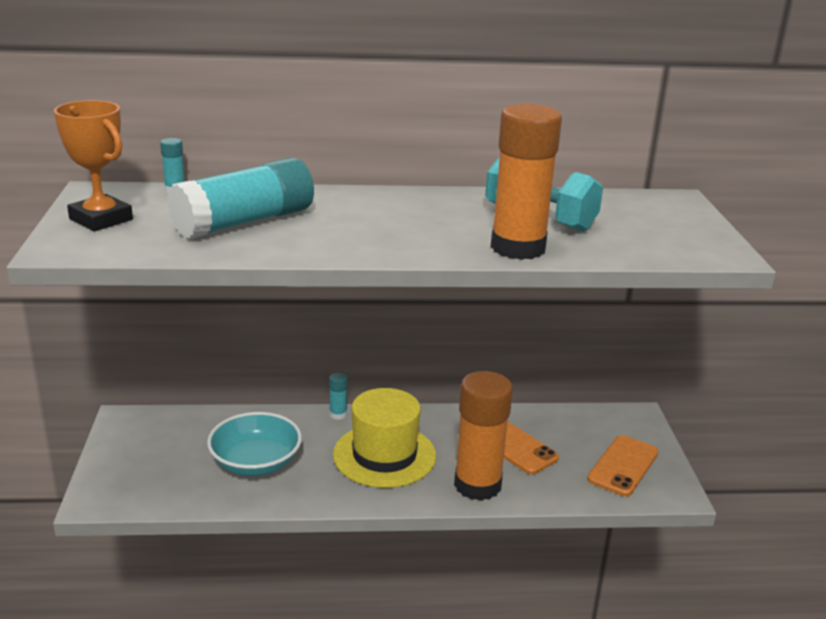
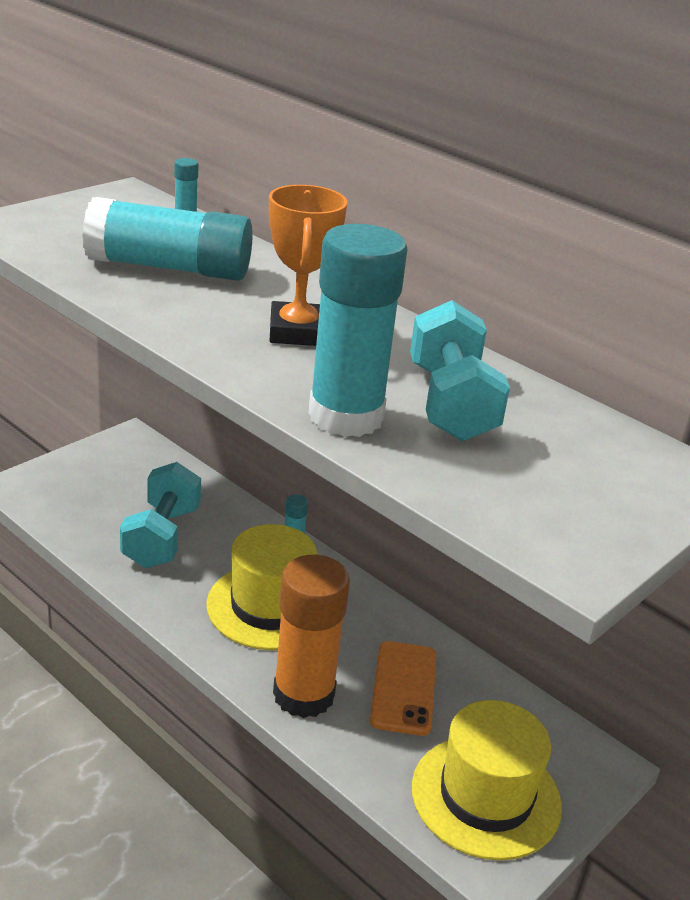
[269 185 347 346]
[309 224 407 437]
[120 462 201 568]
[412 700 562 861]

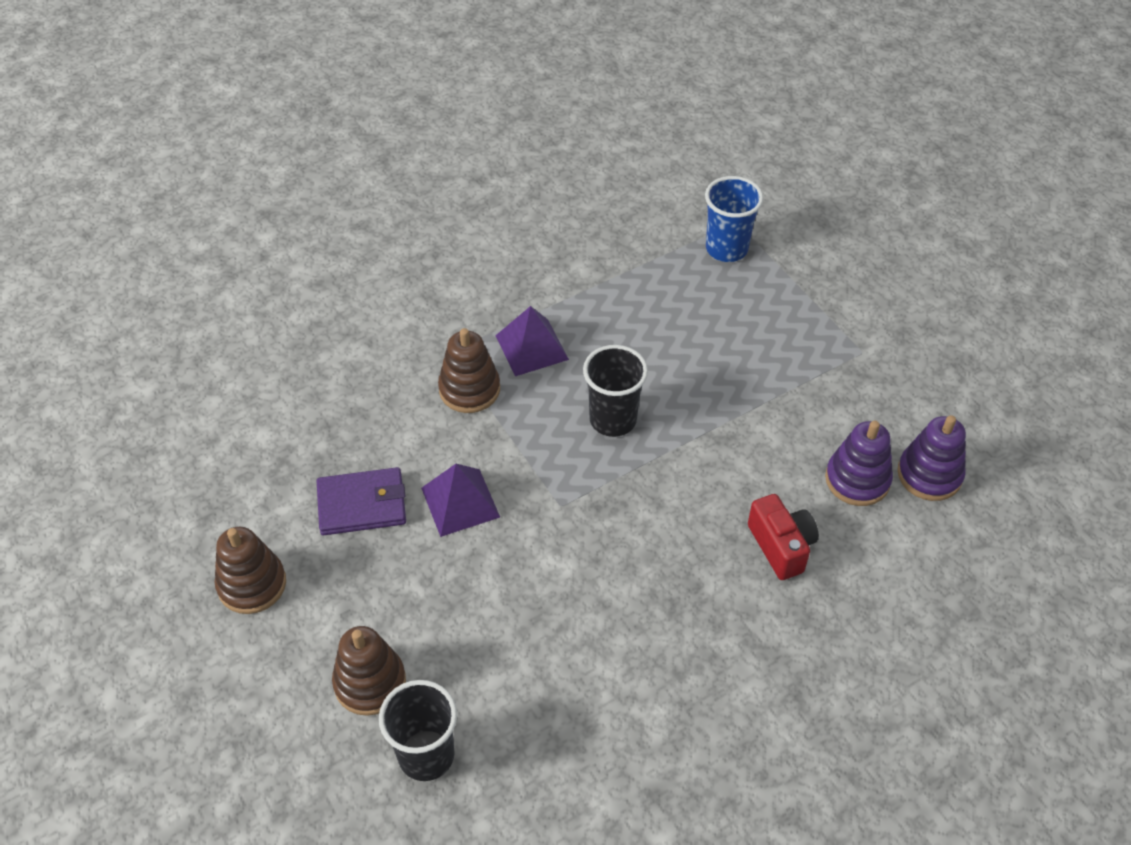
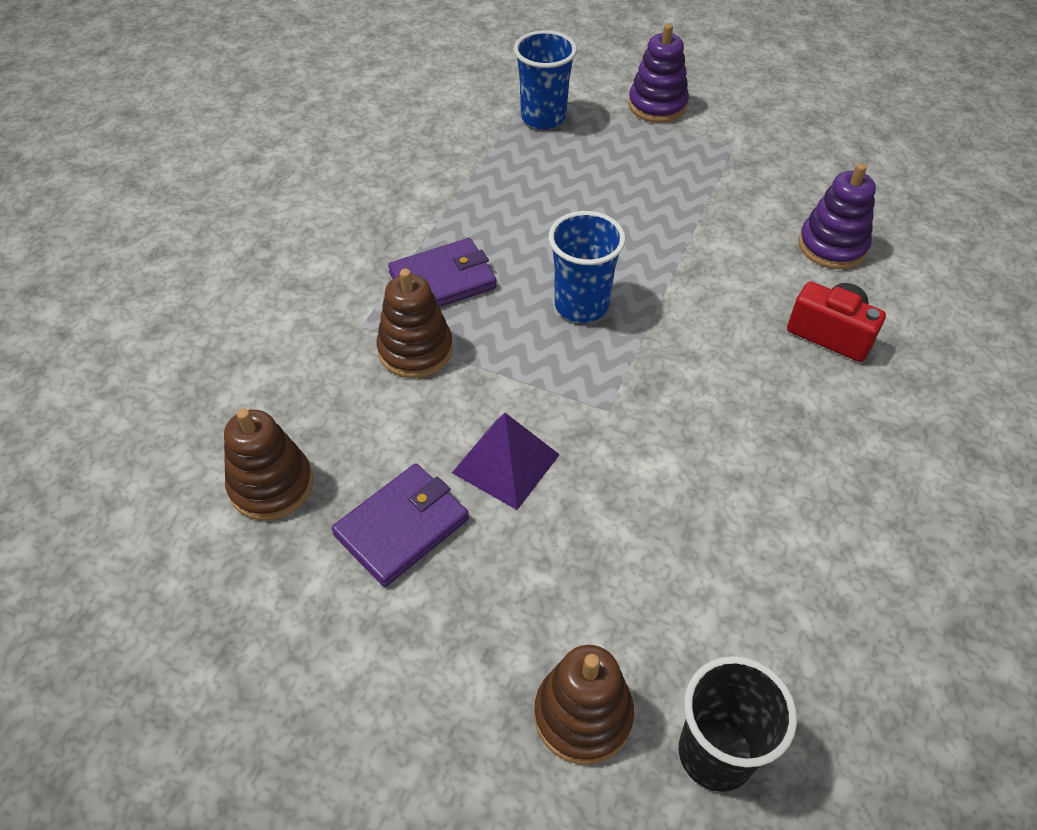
[388 238 497 307]
[549 211 626 323]
[628 23 689 123]
[224 408 313 520]

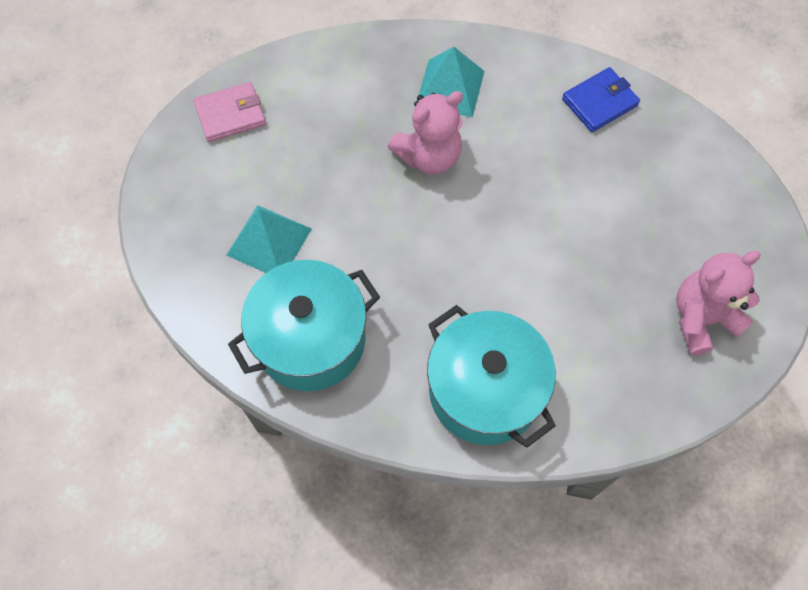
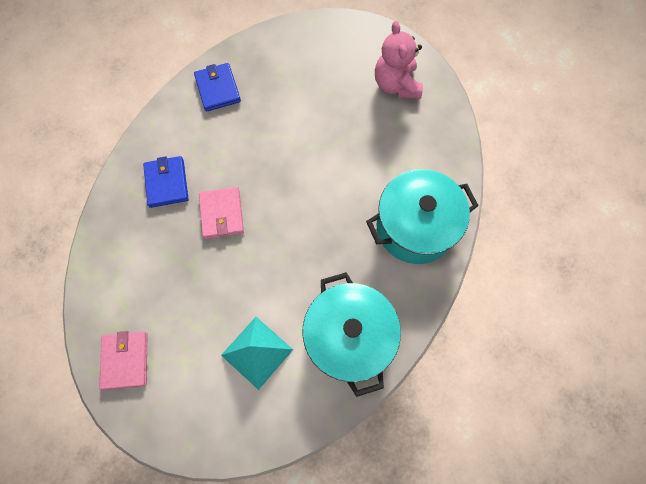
[143 156 189 208]
[199 187 244 239]

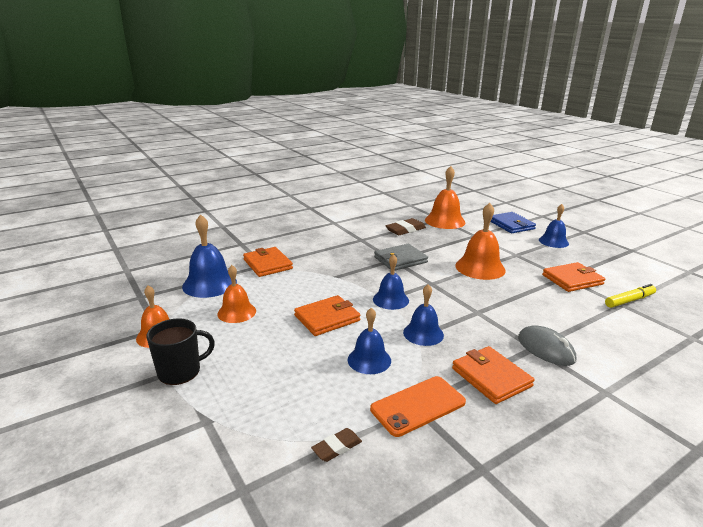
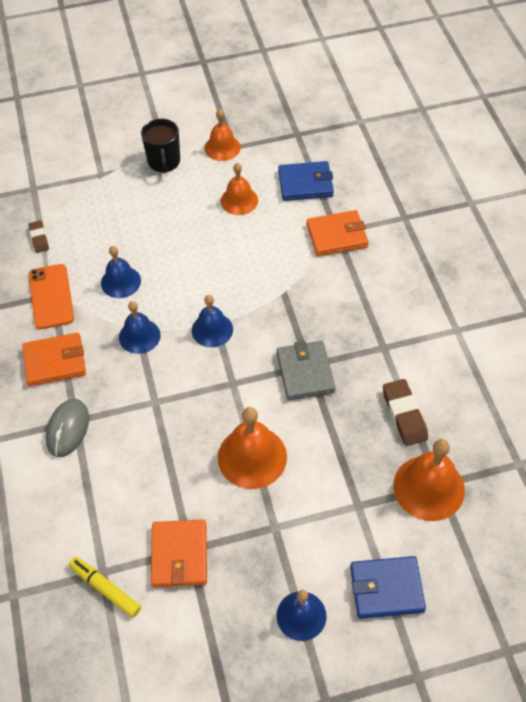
[278 161 334 201]
[69 556 141 618]
[294 295 360 336] (first image)
[46 399 89 457]

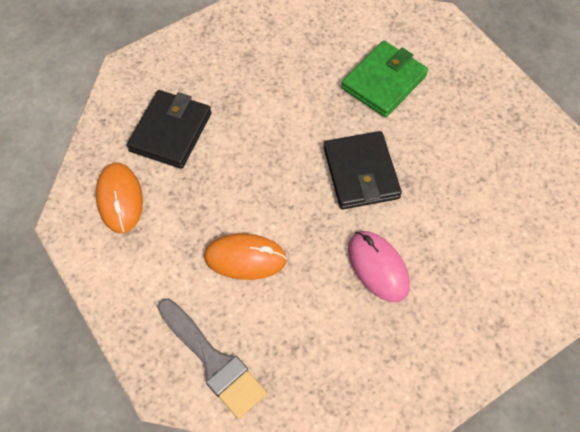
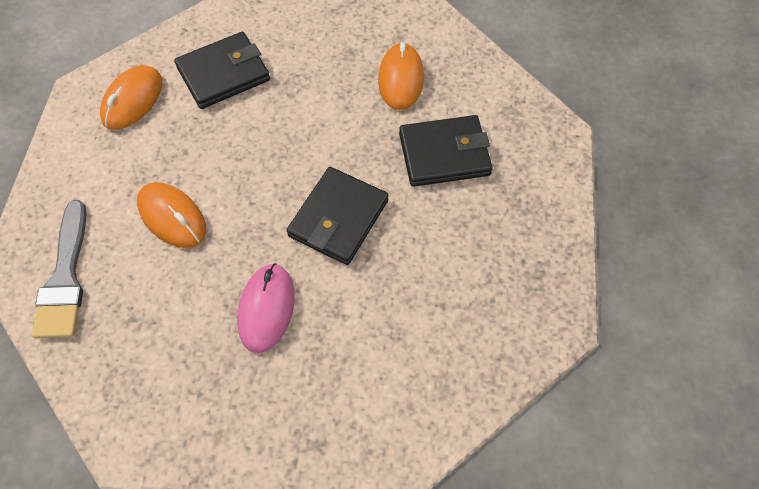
[399 115 493 187]
[378 42 424 110]

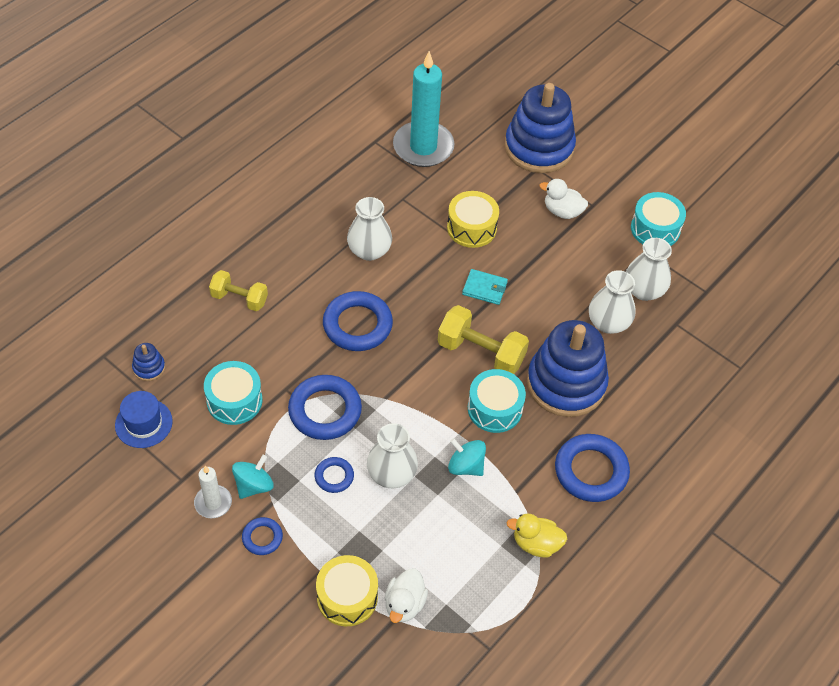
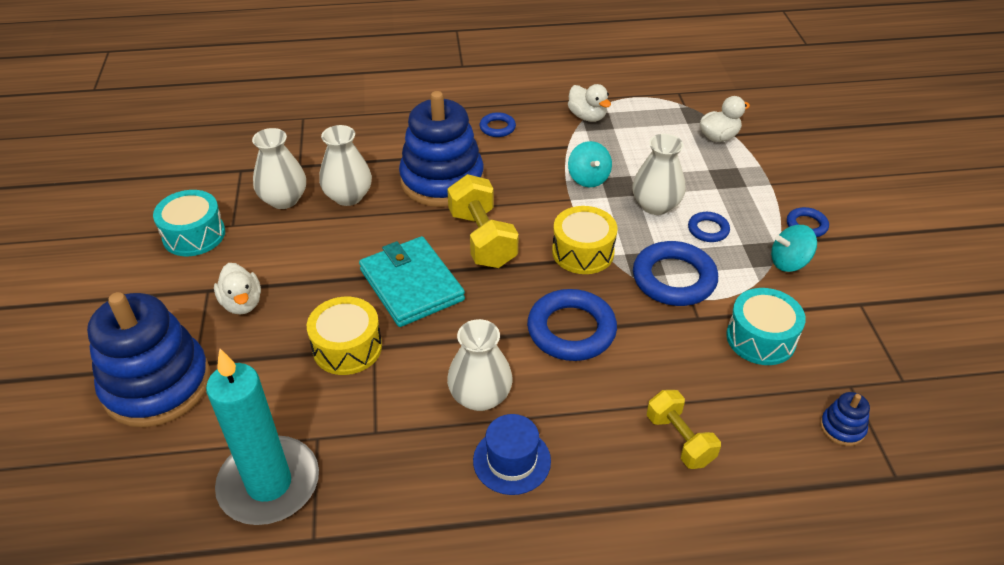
[359 236 465 327]
[468 369 526 433] (first image)
[473 414 551 495]
[480 112 516 137]
[194 466 232 518] (first image)
[568 84 611 122]
[552 206 617 274]

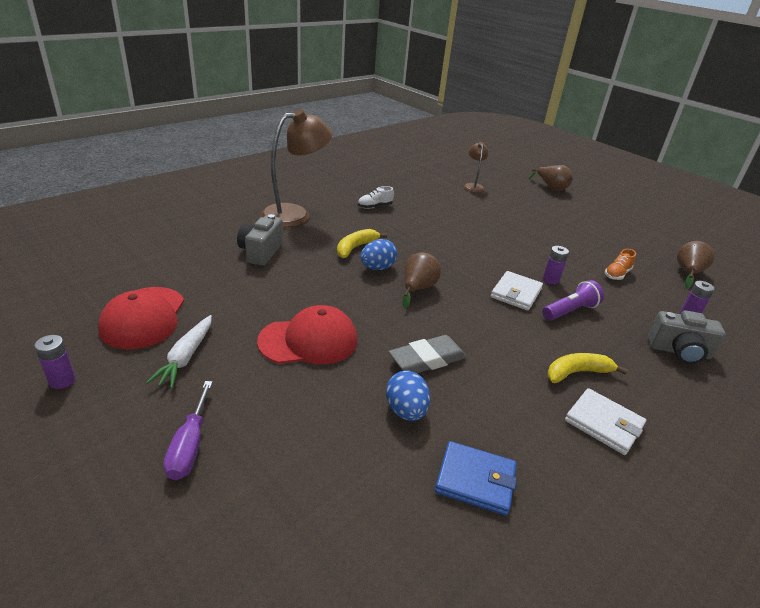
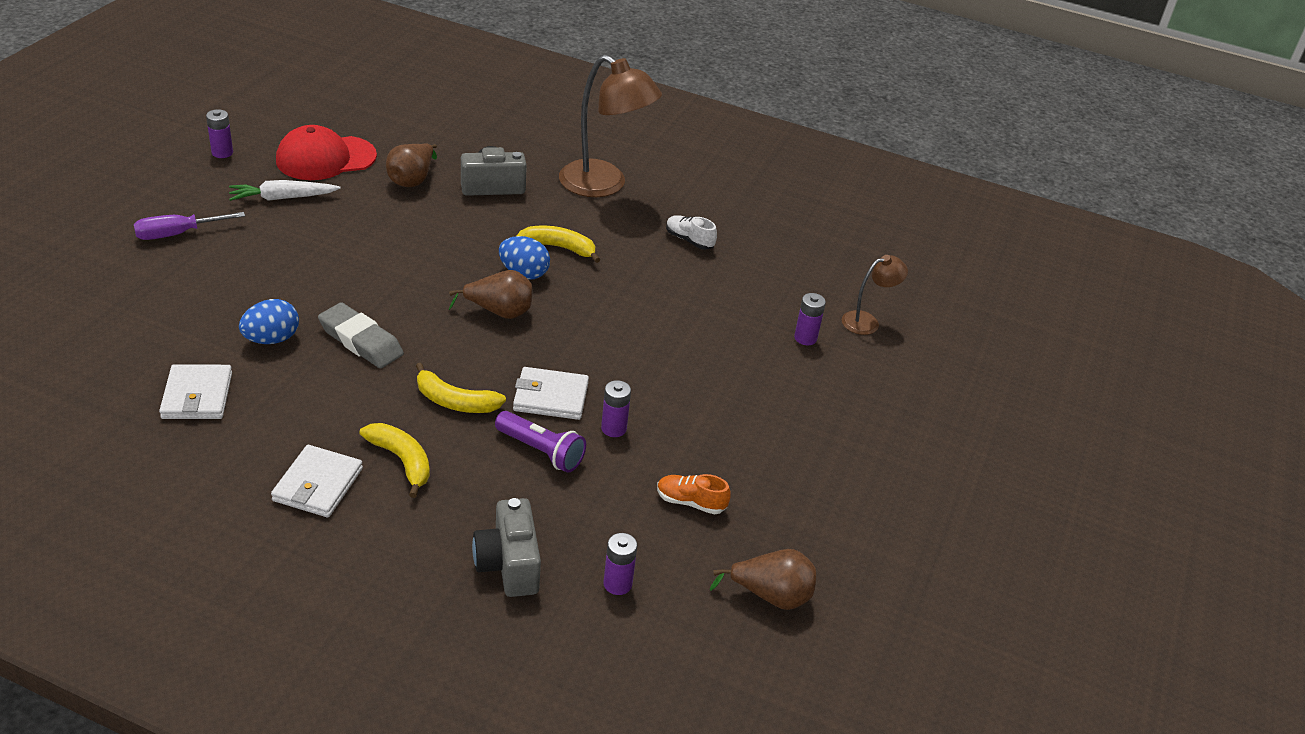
[386 143 437 187]
[257 305 358 364] (first image)
[159 364 232 419]
[794 293 826 345]
[416 363 506 413]

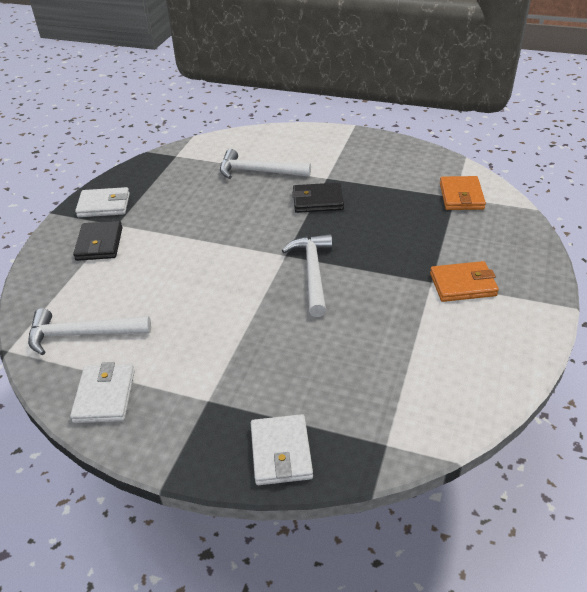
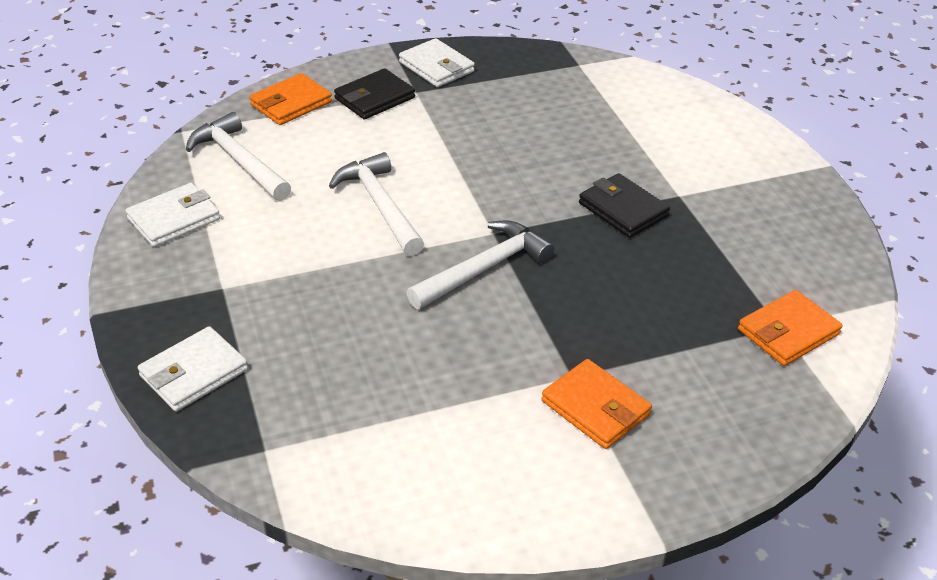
[329 152 424 256]
[249 73 332 125]

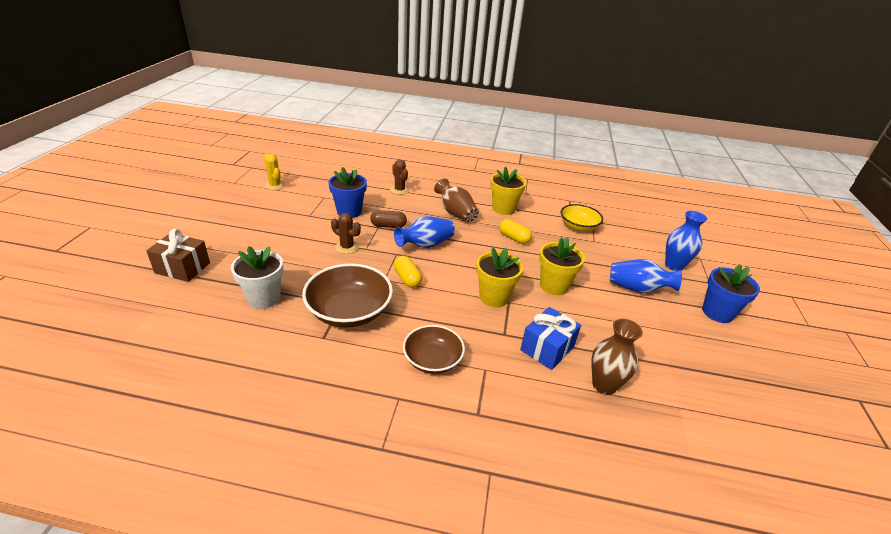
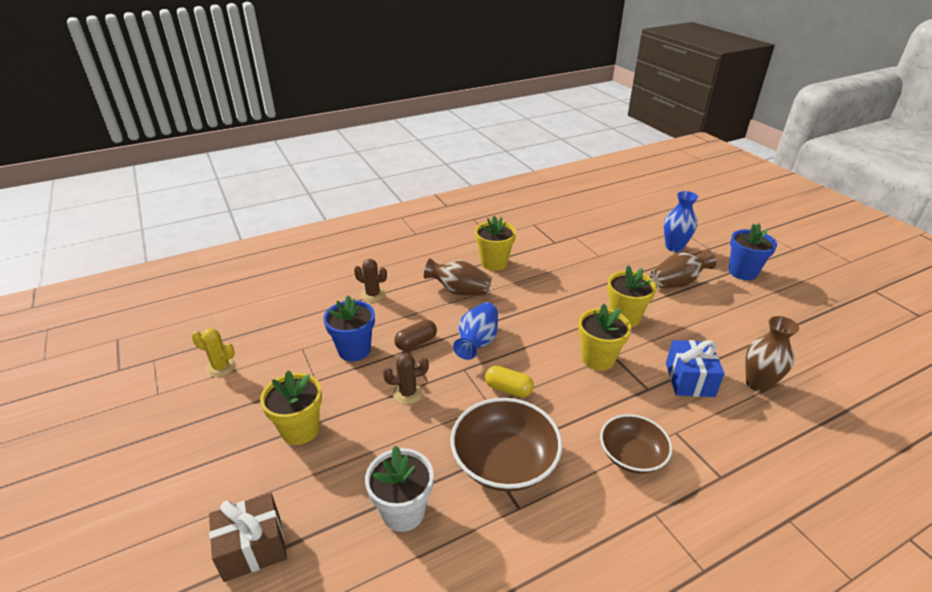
[561 204 603 231] (first image)
[499 219 532 244] (first image)
[650 249 716 288]
[260 370 322 445]

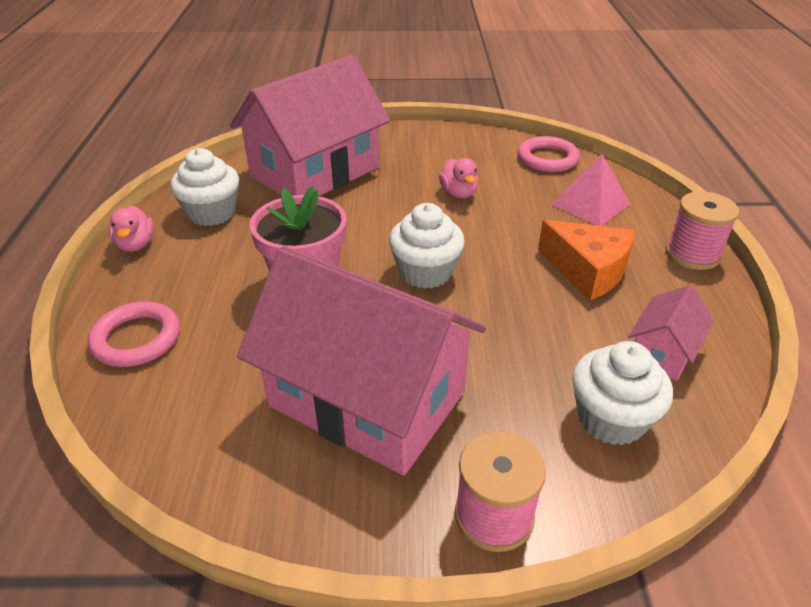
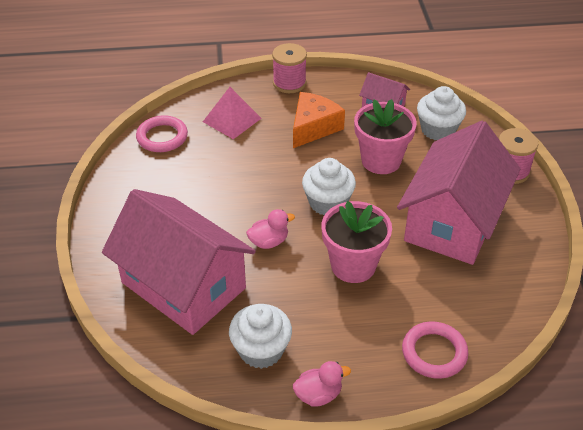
[246 209 295 249]
[354 99 417 174]

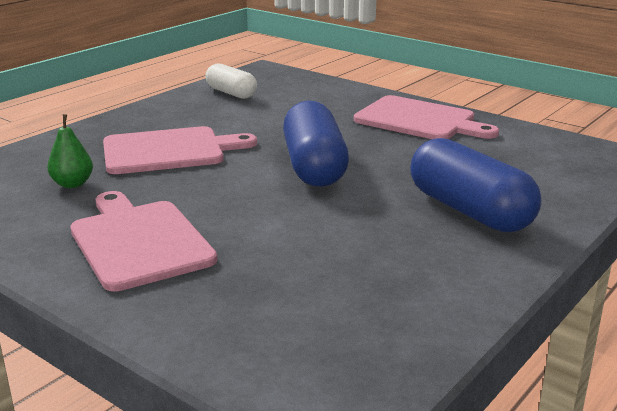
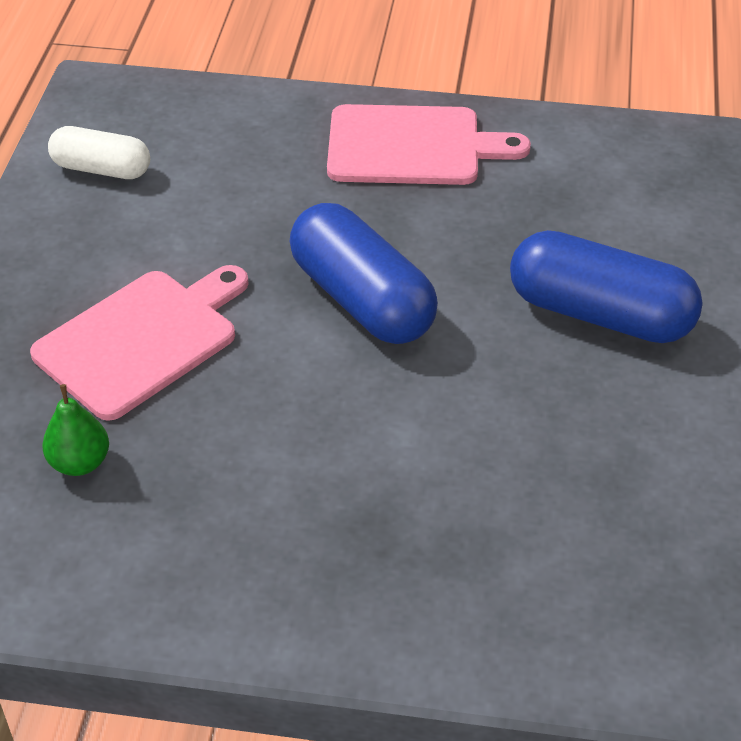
[70 191 217 291] (first image)

